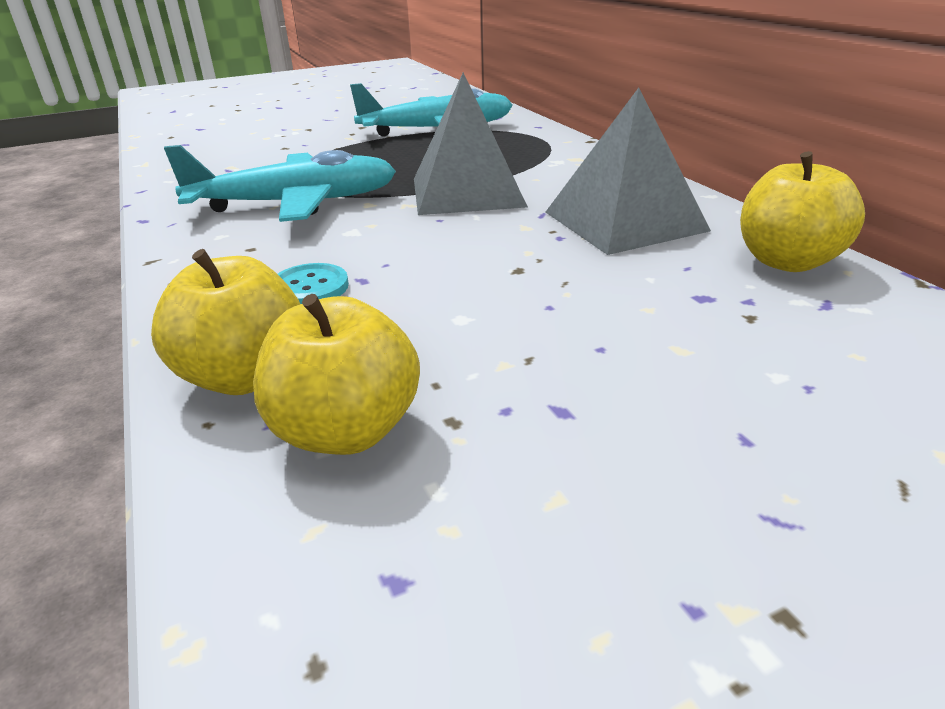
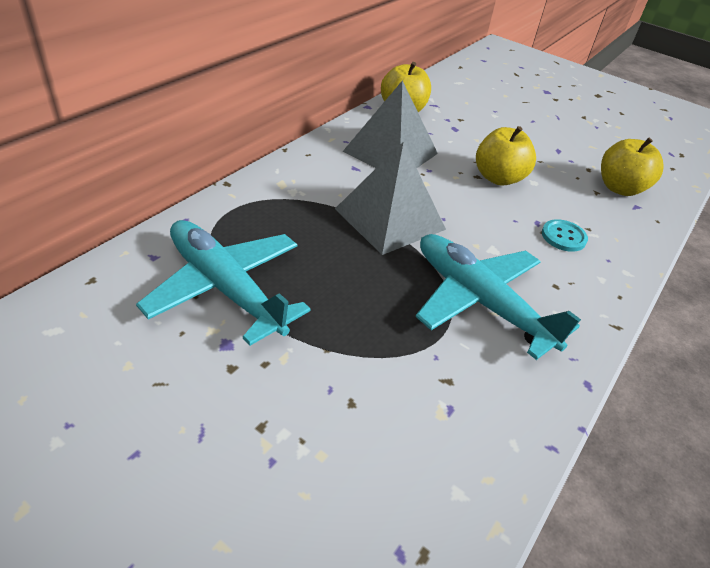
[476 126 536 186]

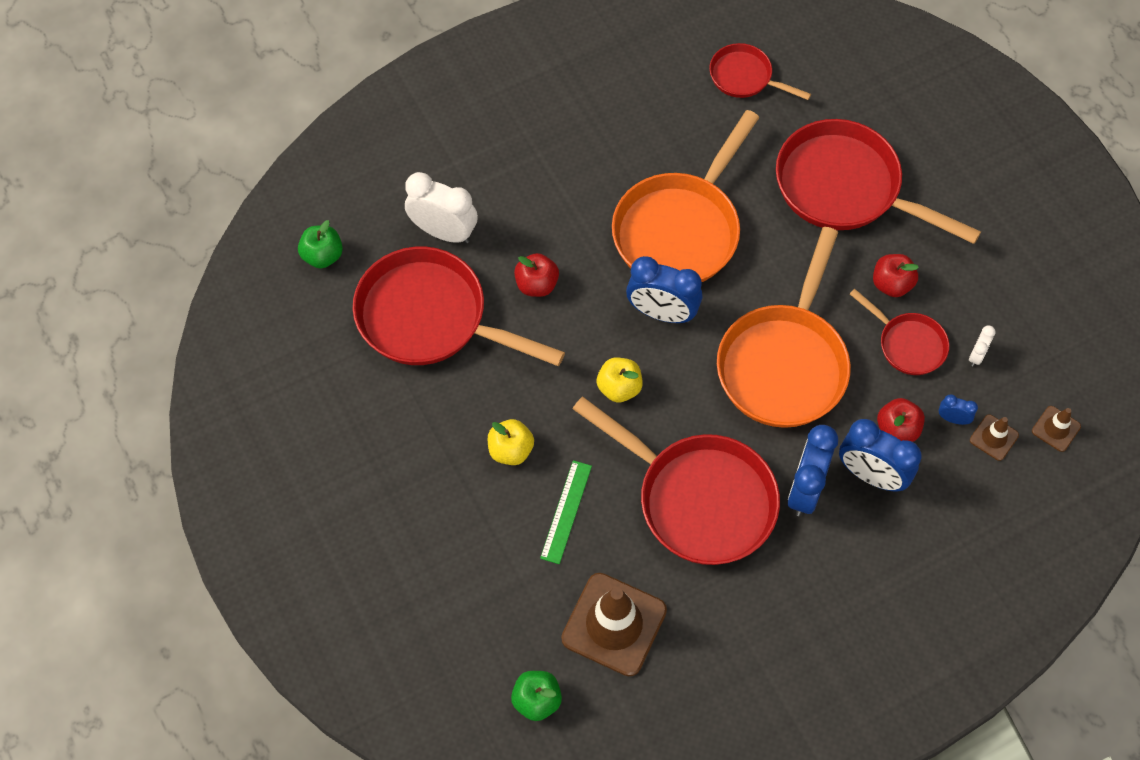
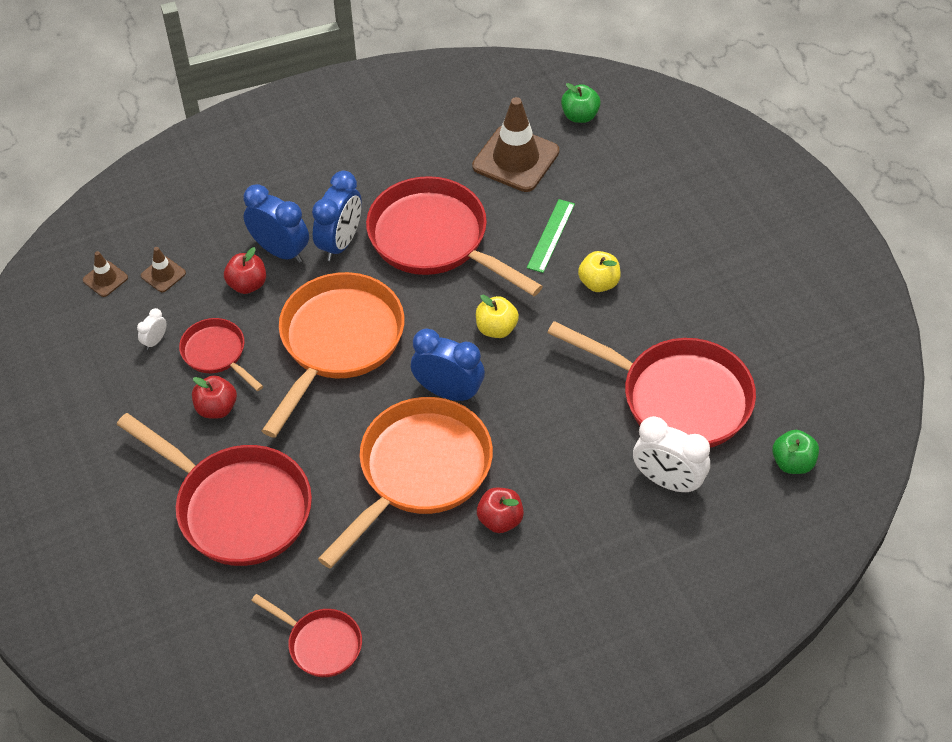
[477 488 524 533]
[939 394 978 425] (first image)

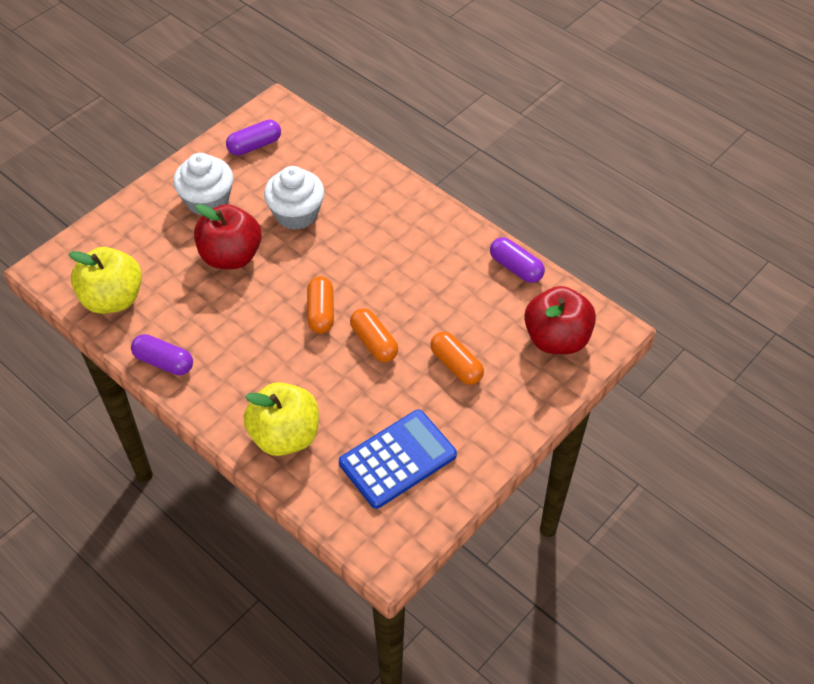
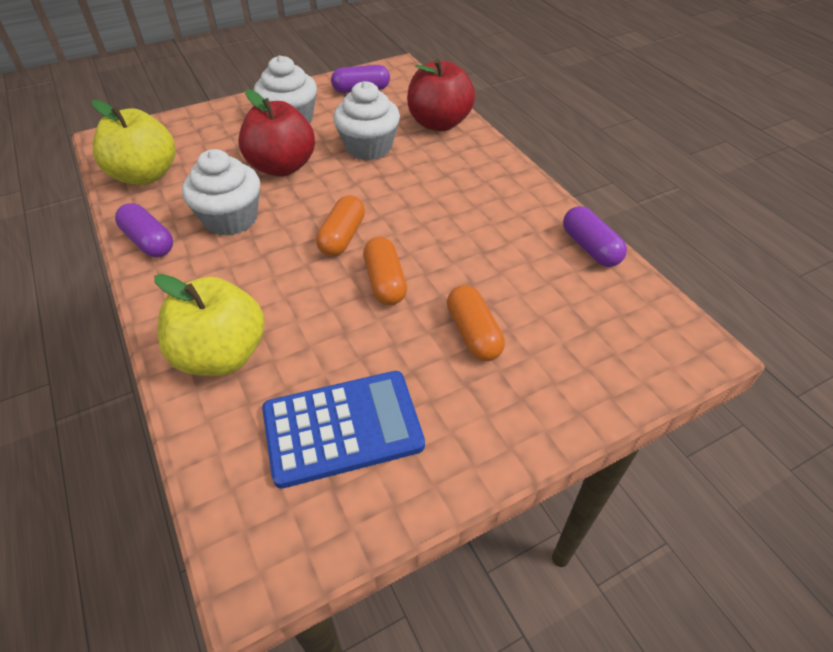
[407 59 475 131]
[182 149 260 236]

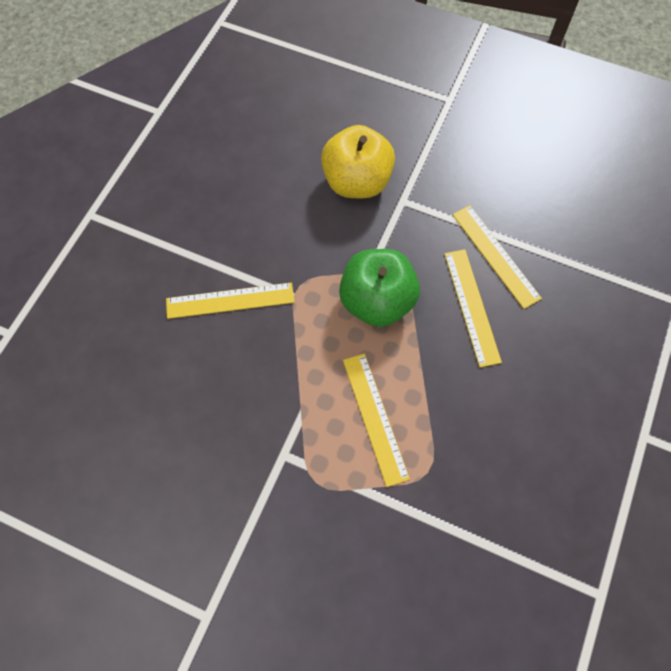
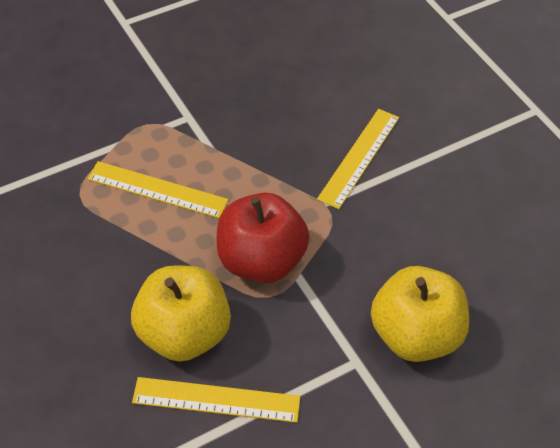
[217 193 309 283]
[131 266 231 362]

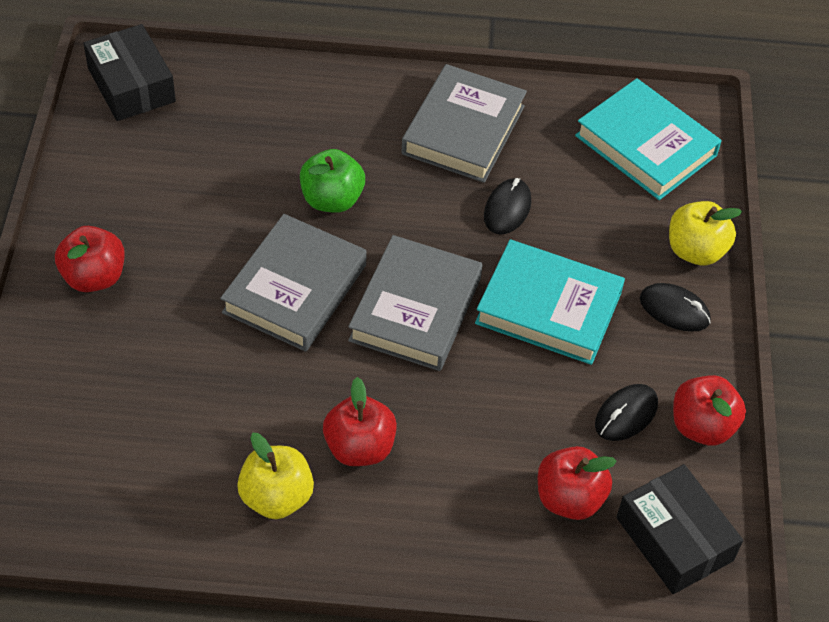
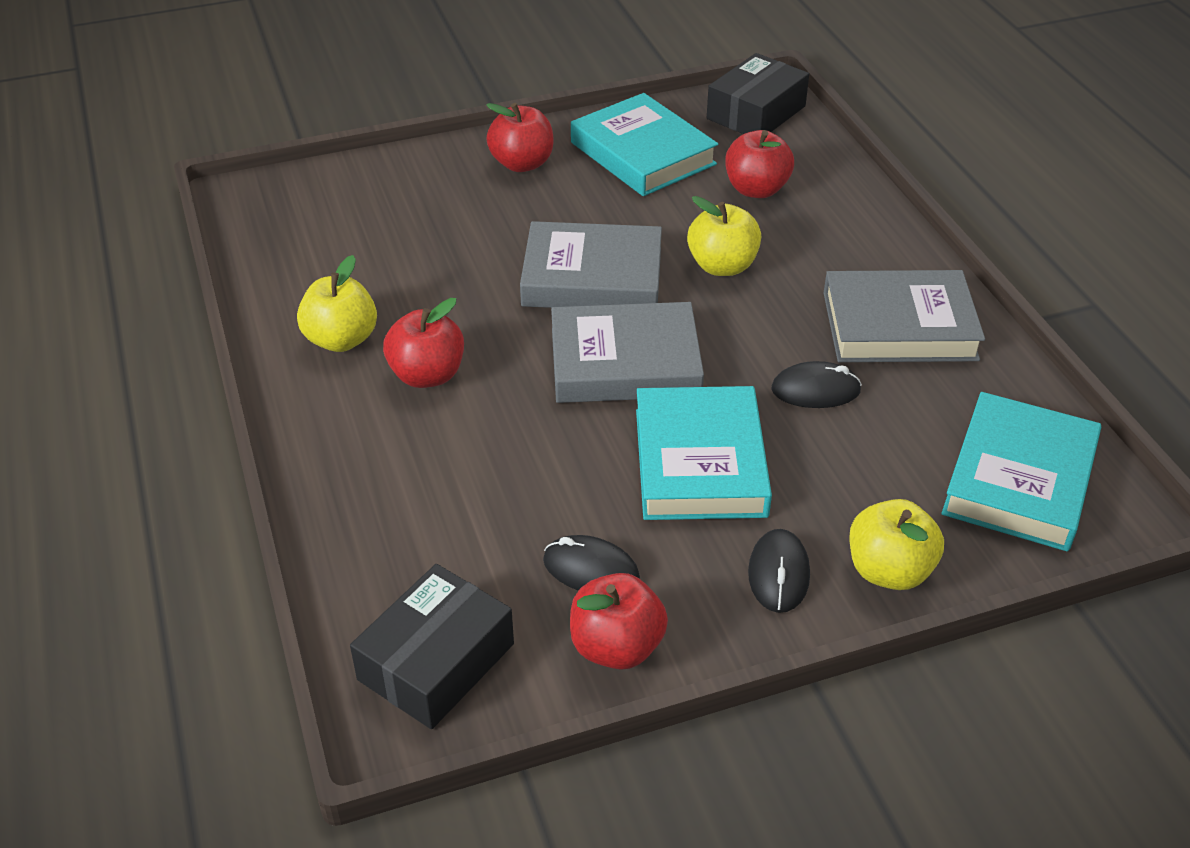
[687 196 761 276]
[725 130 794 198]
[571 93 718 196]

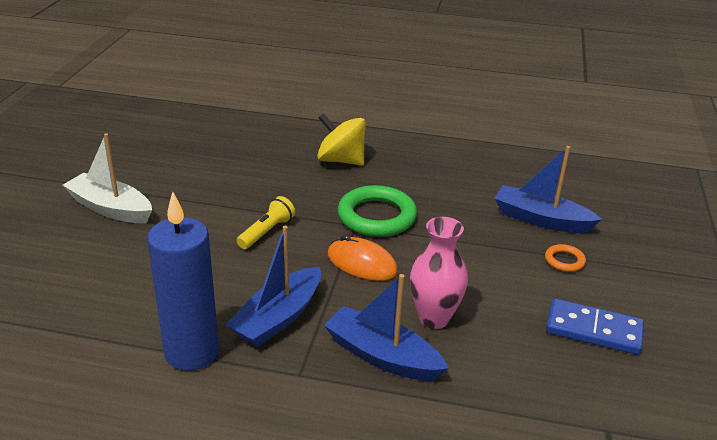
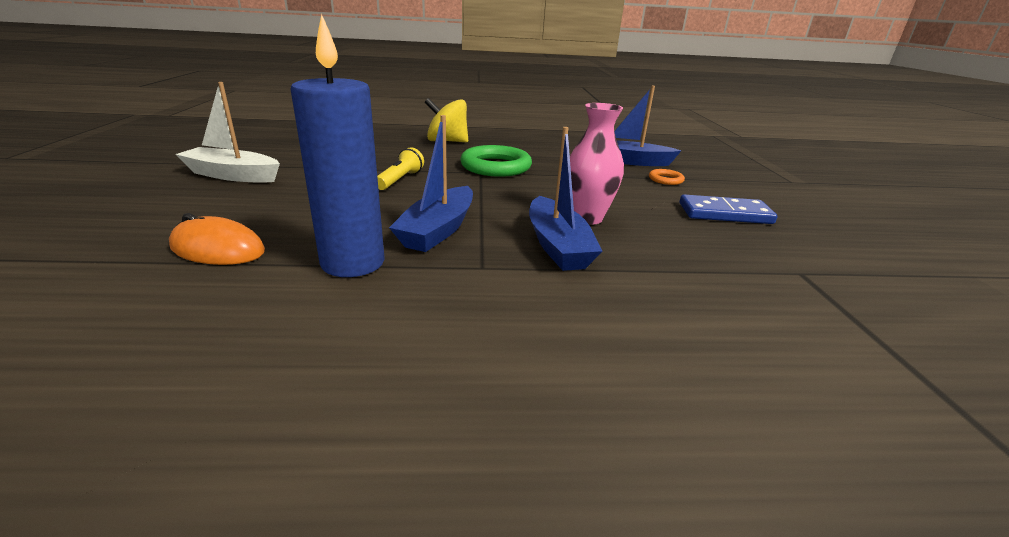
[169 213 265 265]
[529 127 602 271]

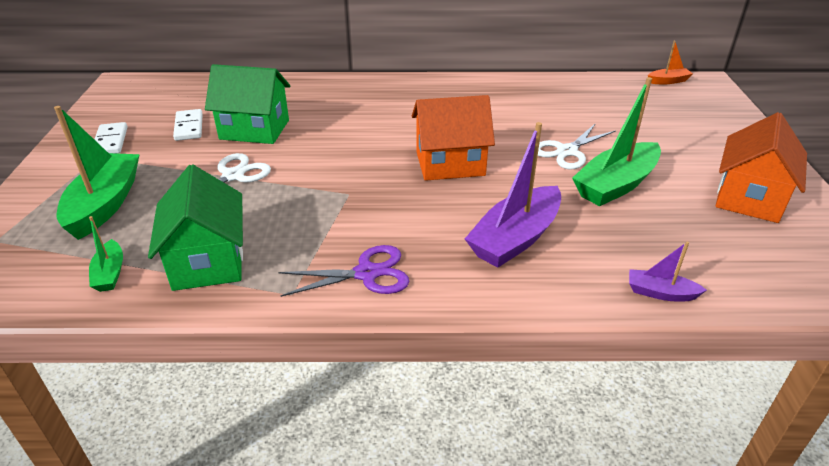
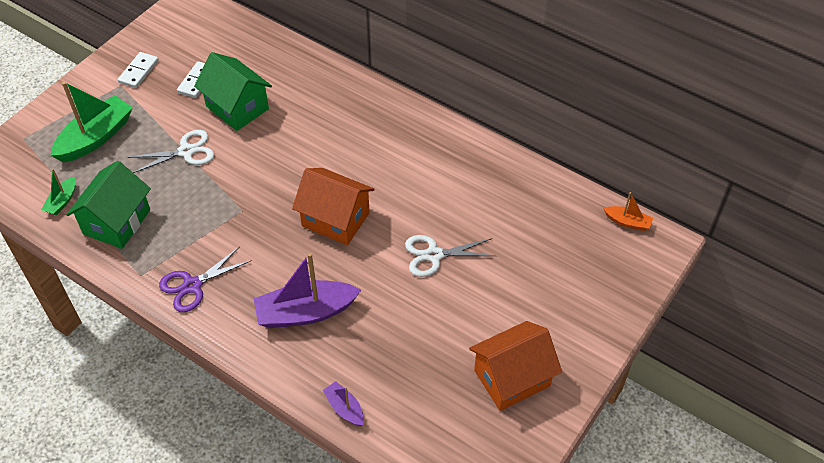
[572 77 661 206] (first image)
[159 246 252 312]

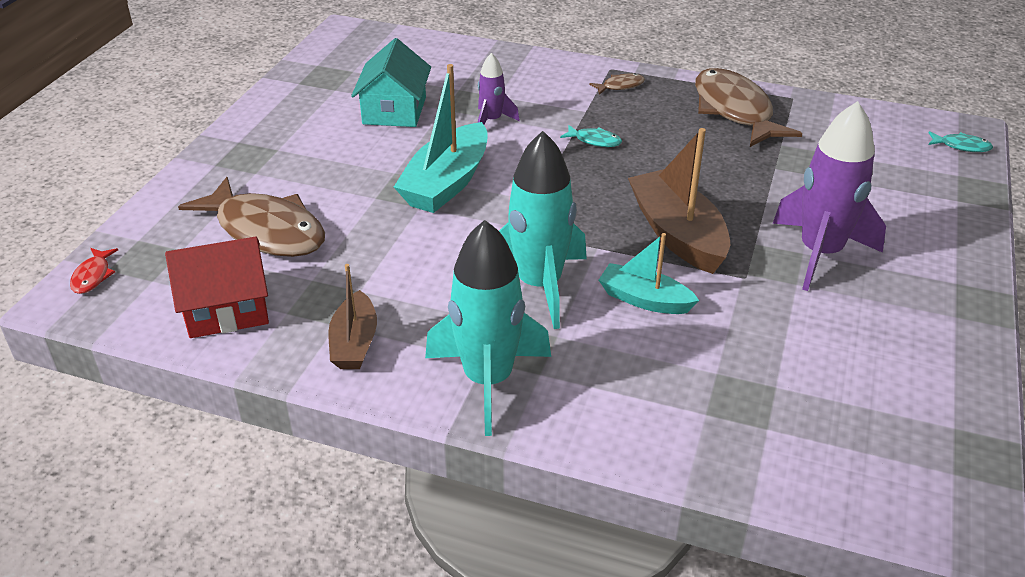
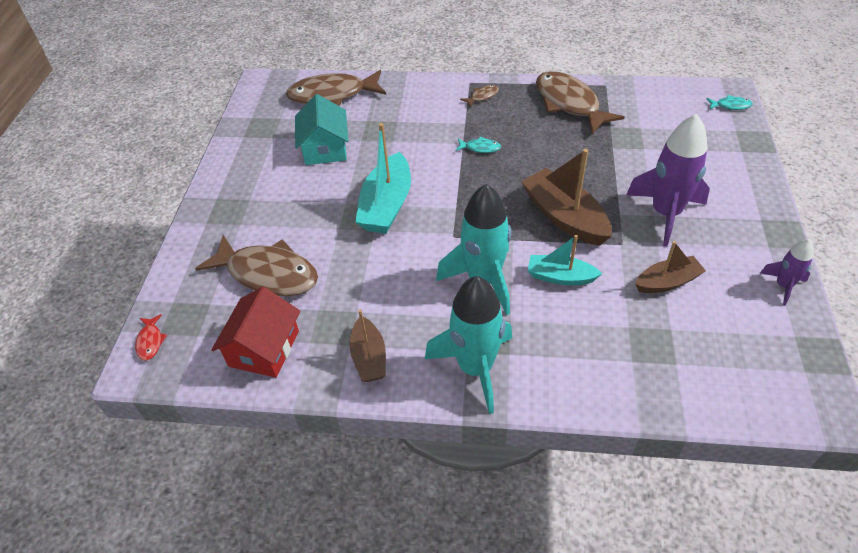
[760 239 814 306]
[211 286 300 378]
[286 70 386 106]
[635 241 706 293]

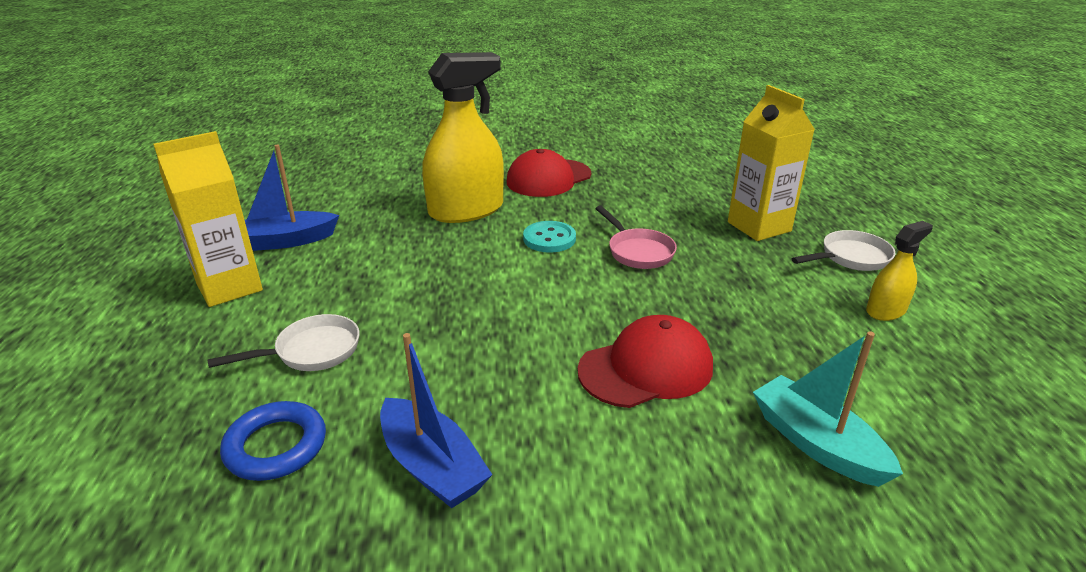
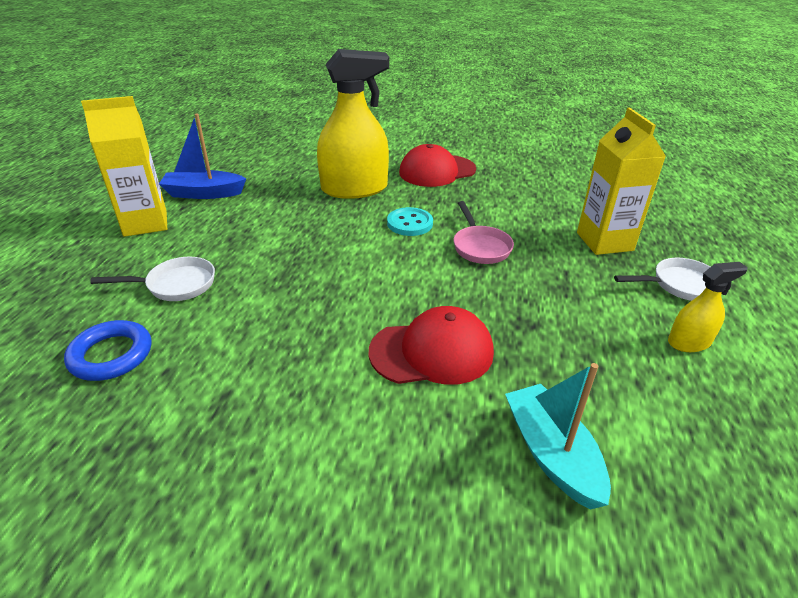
[380 333 493 508] (first image)

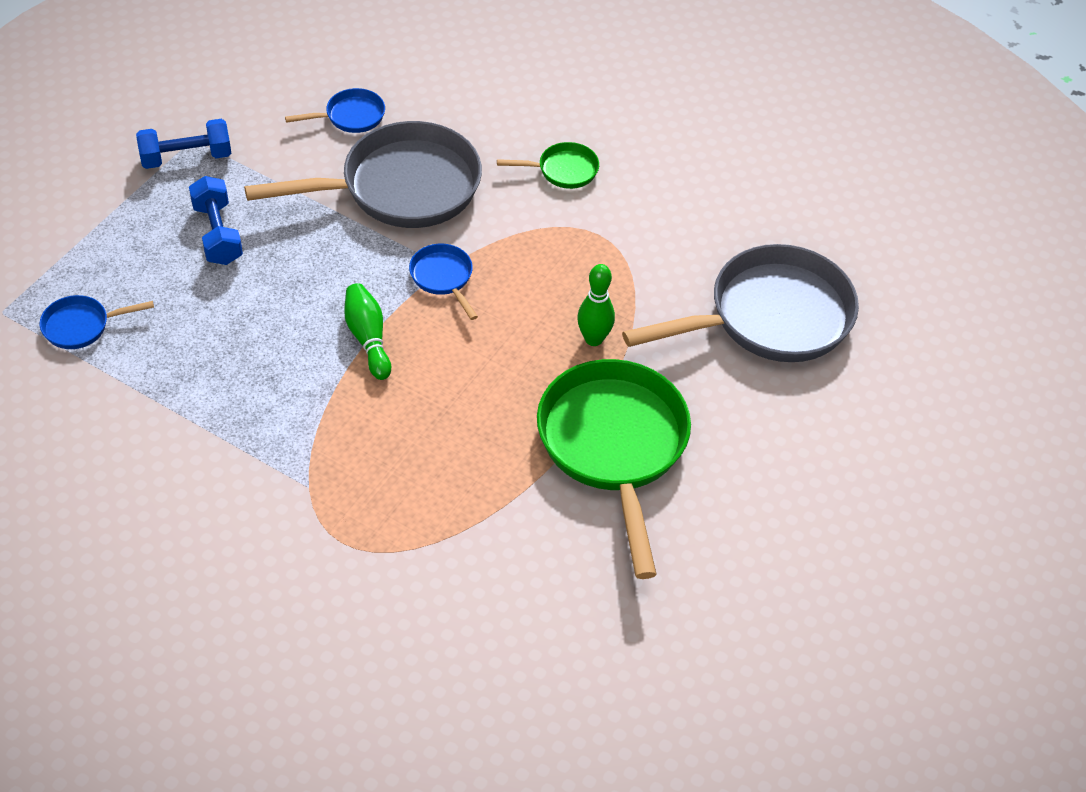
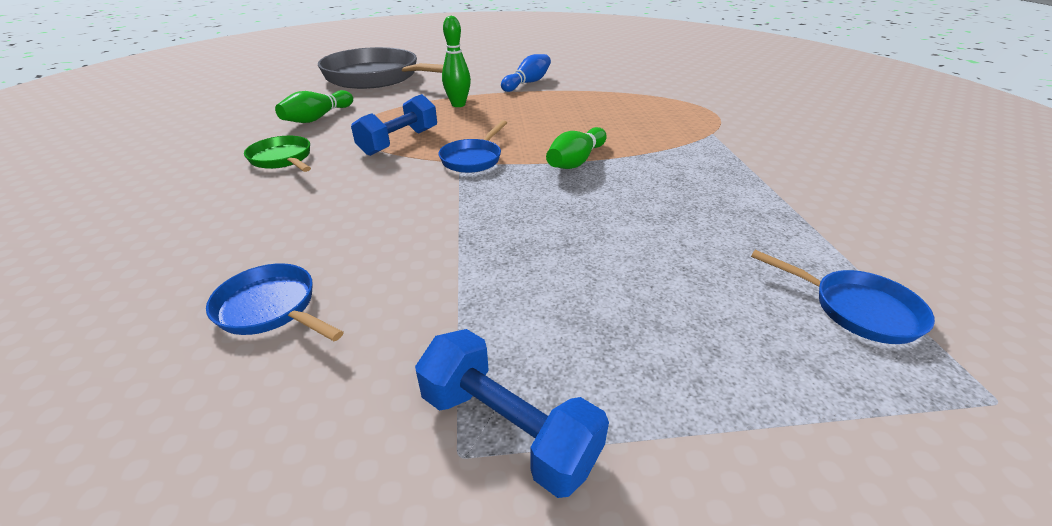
[244 121 482 228] (first image)
[351 94 437 156]
[501 54 551 92]
[275 90 353 123]

